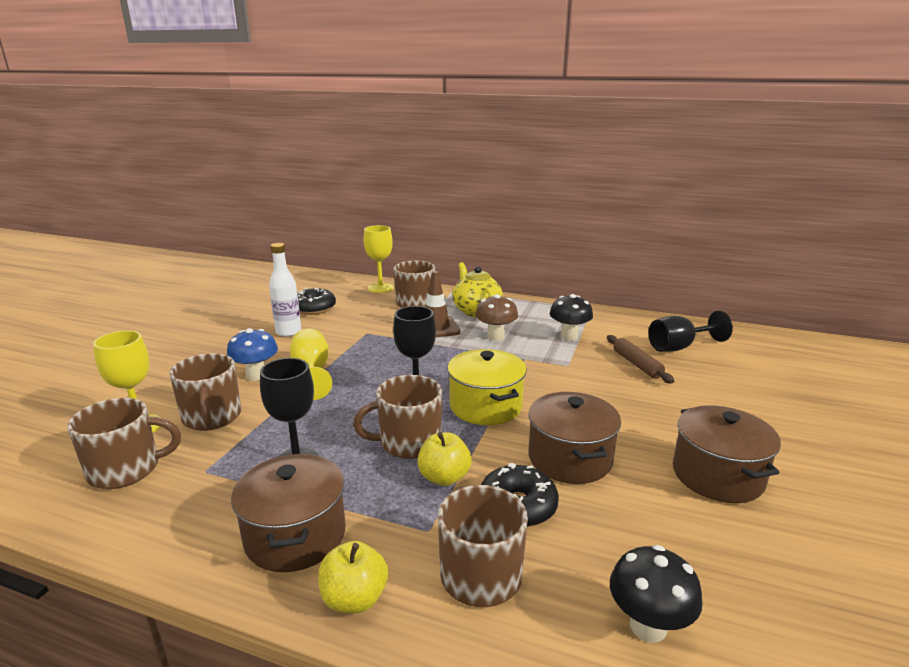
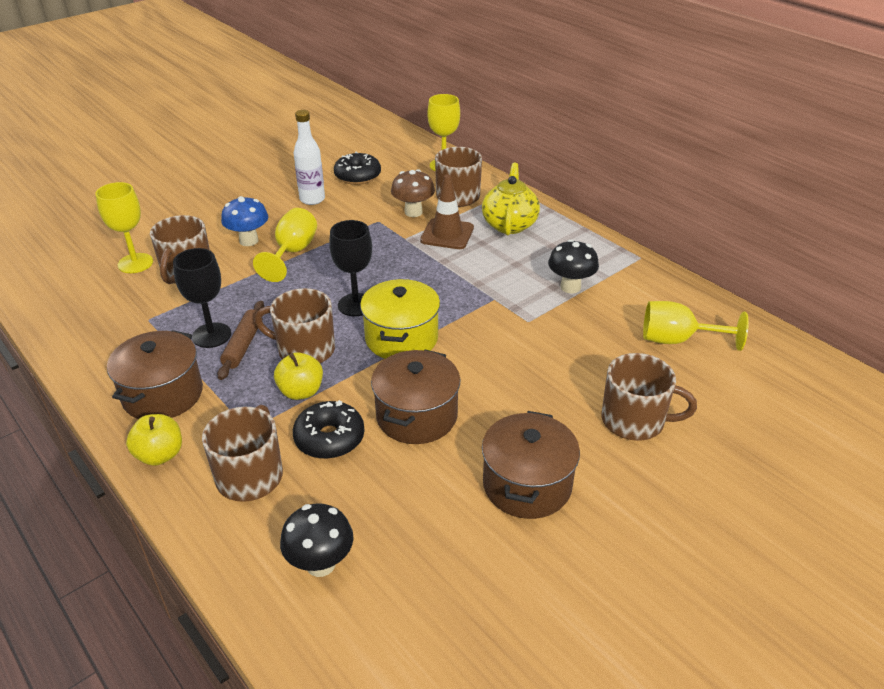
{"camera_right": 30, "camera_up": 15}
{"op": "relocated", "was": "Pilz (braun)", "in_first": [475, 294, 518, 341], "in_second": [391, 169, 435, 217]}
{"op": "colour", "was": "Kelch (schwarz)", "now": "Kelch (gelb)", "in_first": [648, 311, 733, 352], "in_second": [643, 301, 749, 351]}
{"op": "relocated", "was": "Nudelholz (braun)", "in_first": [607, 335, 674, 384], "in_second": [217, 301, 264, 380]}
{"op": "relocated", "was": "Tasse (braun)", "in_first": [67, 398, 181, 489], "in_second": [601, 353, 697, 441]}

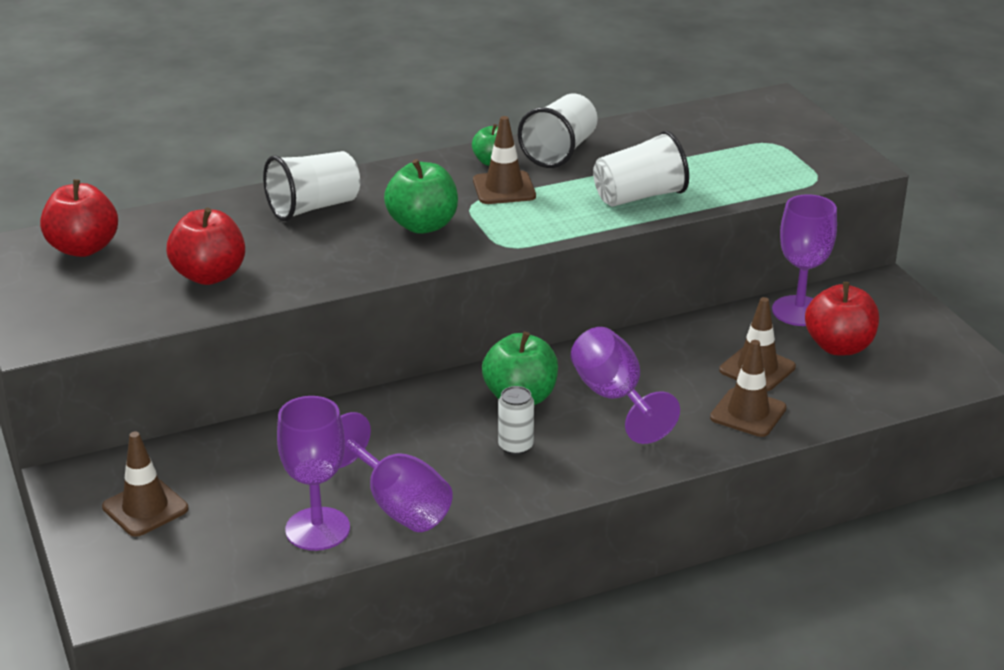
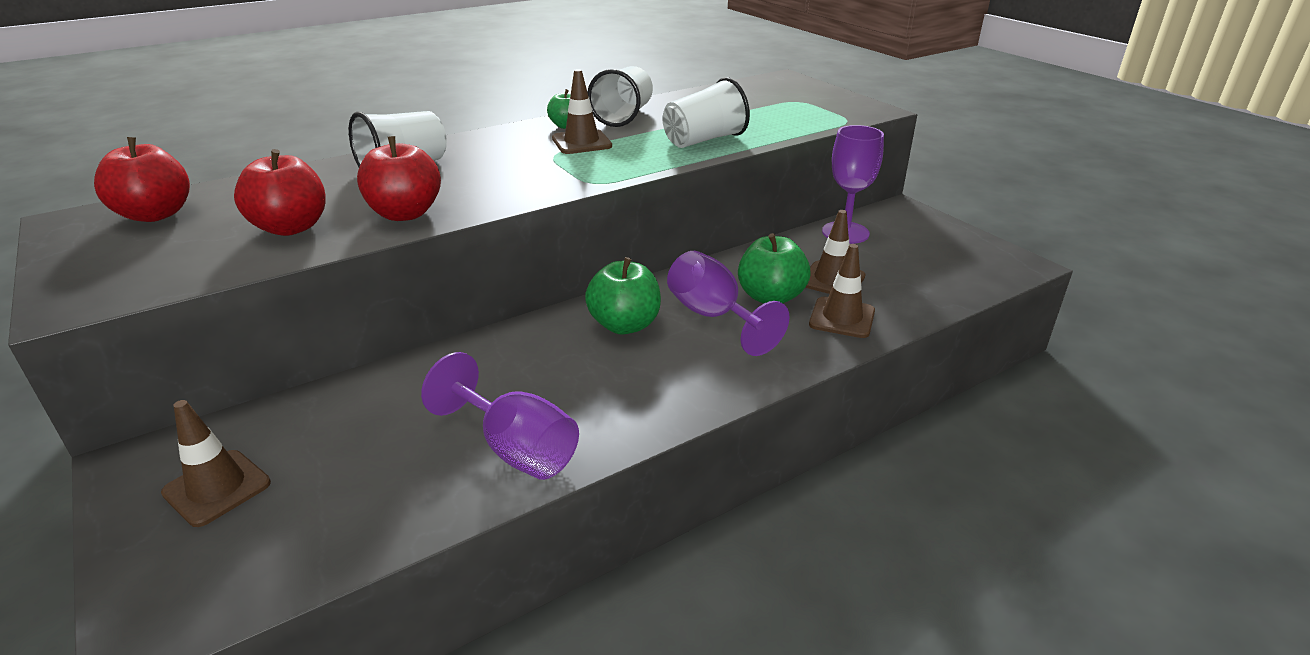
{"camera_right": -10, "camera_up": 0}
{"op": "relocated", "was": "Apfel (grün)", "in_first": [384, 159, 458, 234], "in_second": [738, 233, 810, 303]}
{"op": "relocated", "was": "Apfel (rot)", "in_first": [805, 282, 879, 355], "in_second": [357, 136, 441, 221]}
{"op": "missing", "was": "Dose (weiß)", "in_first": [498, 386, 534, 455]}
{"op": "missing", "was": "Kelch (lila)", "in_first": [277, 396, 350, 551]}

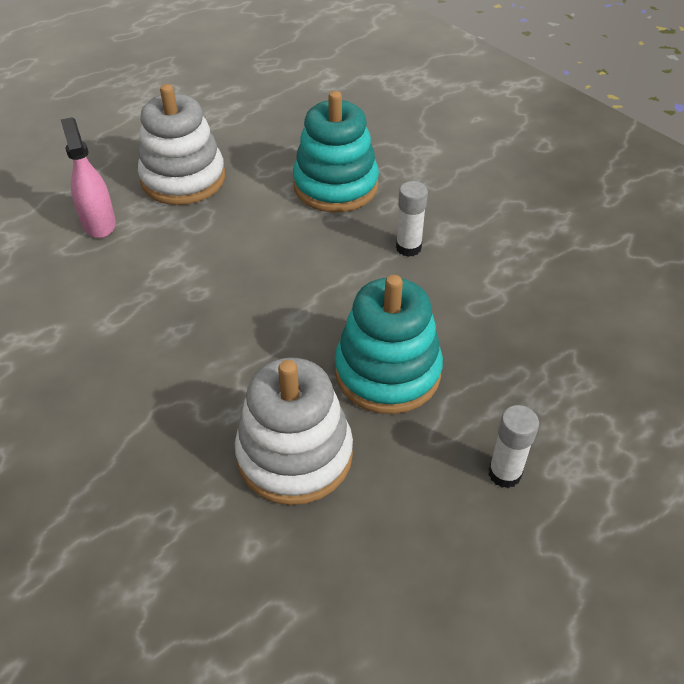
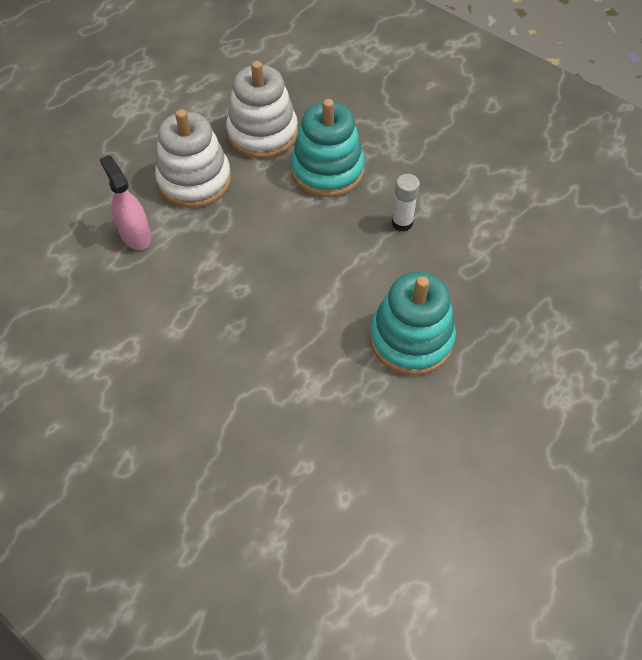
{"camera_right": -10, "camera_up": 10}
{"op": "relocated", "was": "Stapelspielzeug (weiß)", "in_first": [235, 357, 353, 505], "in_second": [226, 61, 298, 159]}
{"op": "missing", "was": "Klebestift (weiß)", "in_first": [488, 405, 539, 488]}

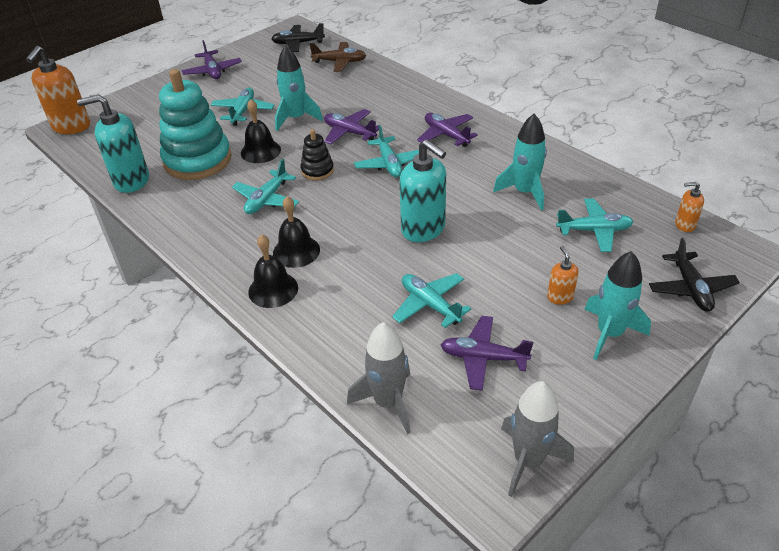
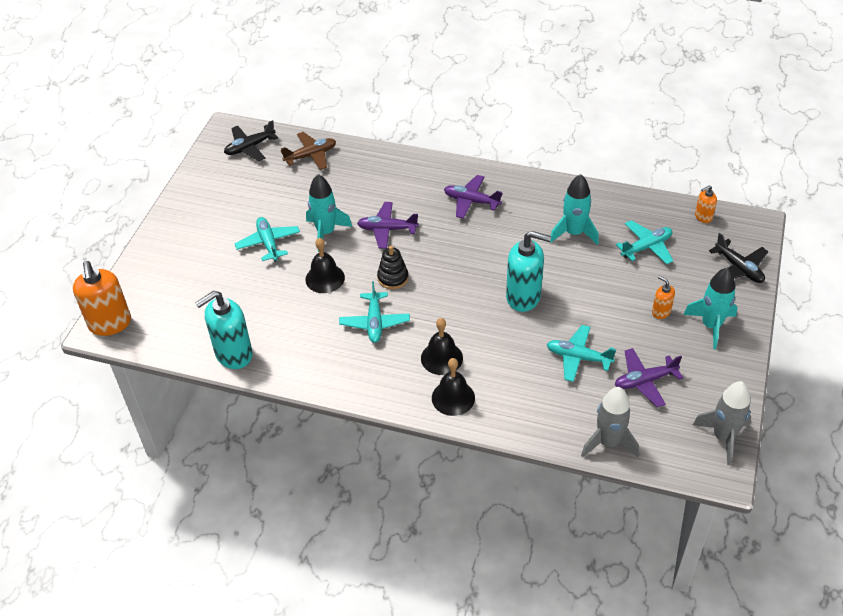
{"camera_right": -30, "camera_up": 5}
{"op": "missing", "was": "Flugzeug (lila)", "in_first": [182, 40, 242, 79]}
{"op": "missing", "was": "Stapelspielzeug (türkis)", "in_first": [159, 69, 231, 180]}
{"op": "missing", "was": "Flugzeug (türkis)", "in_first": [354, 125, 419, 177]}

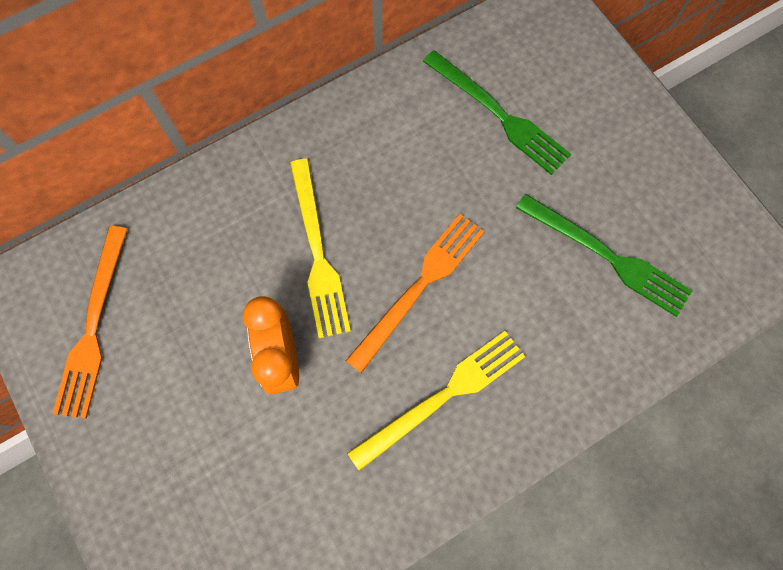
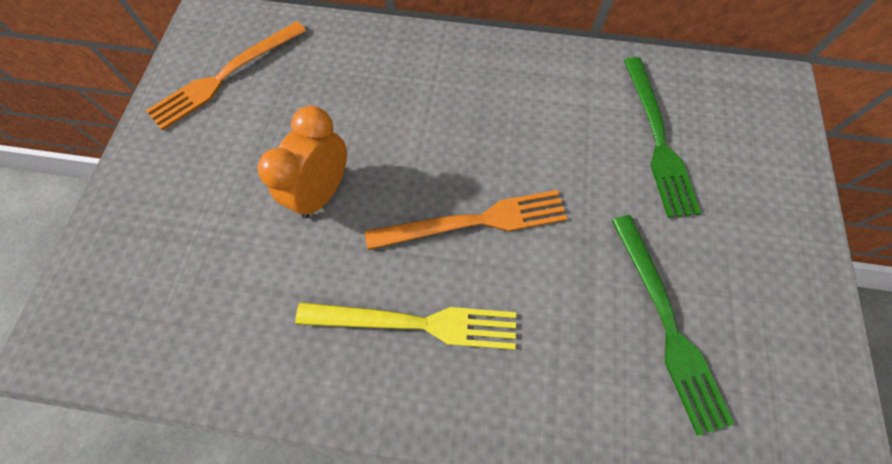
{"camera_right": 40, "camera_up": -5}
{"op": "missing", "was": "Gabel (gelb)", "in_first": [290, 159, 351, 339]}

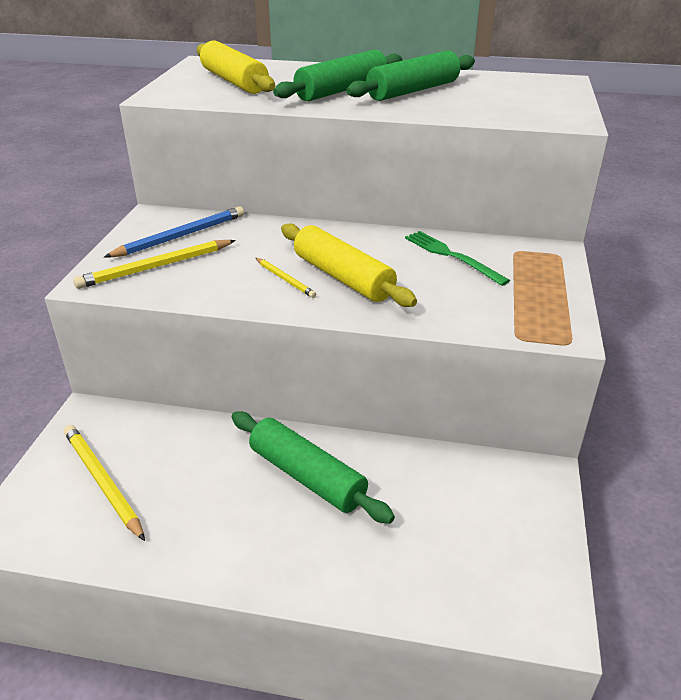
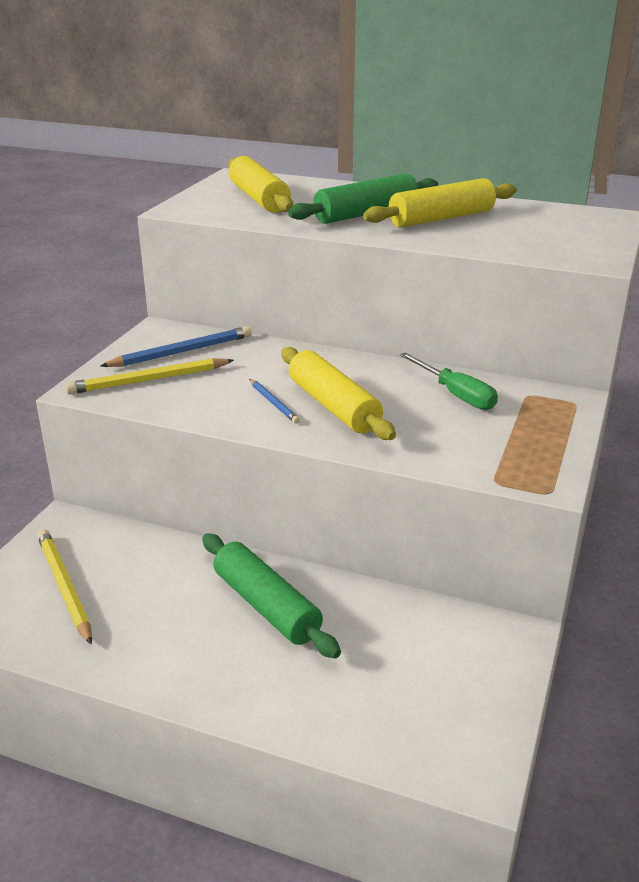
{"camera_right": 10, "camera_up": -5}
{"op": "colour", "was": "Nudelholz (grün)", "now": "Nudelholz (gelb)", "in_first": [346, 50, 475, 101], "in_second": [363, 178, 517, 227]}
{"op": "exchanged", "was": "Gabel (grün)", "now": "Schraubenzieher (grün)", "in_first": [405, 231, 510, 286], "in_second": [400, 352, 498, 410]}
{"op": "colour", "was": "Bleistift (gelb)", "now": "Bleistift (blau)", "in_first": [256, 258, 316, 298], "in_second": [249, 379, 300, 423]}

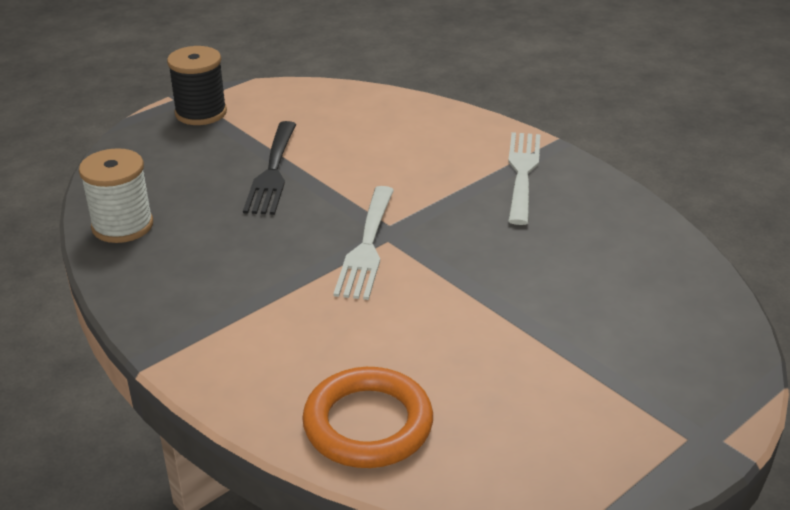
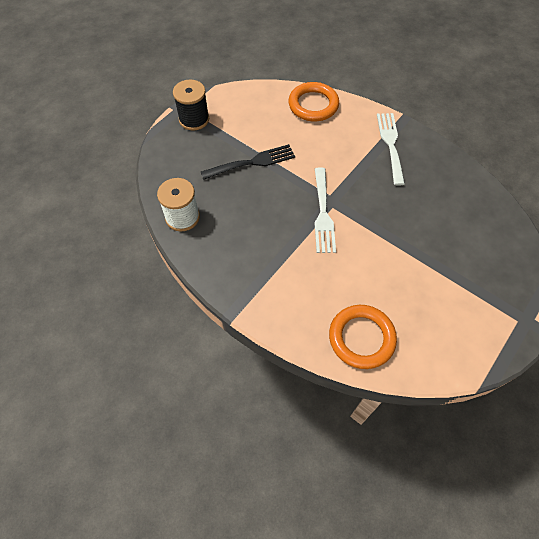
{"camera_right": -10, "camera_up": 25}
{"op": "spun", "was": "Gabel (schwarz)", "in_first": [243, 121, 296, 215], "in_second": [201, 144, 295, 180], "clockwise": -105}
{"op": "appeared", "now": "Ring (orange)", "in_second": [288, 82, 339, 121]}

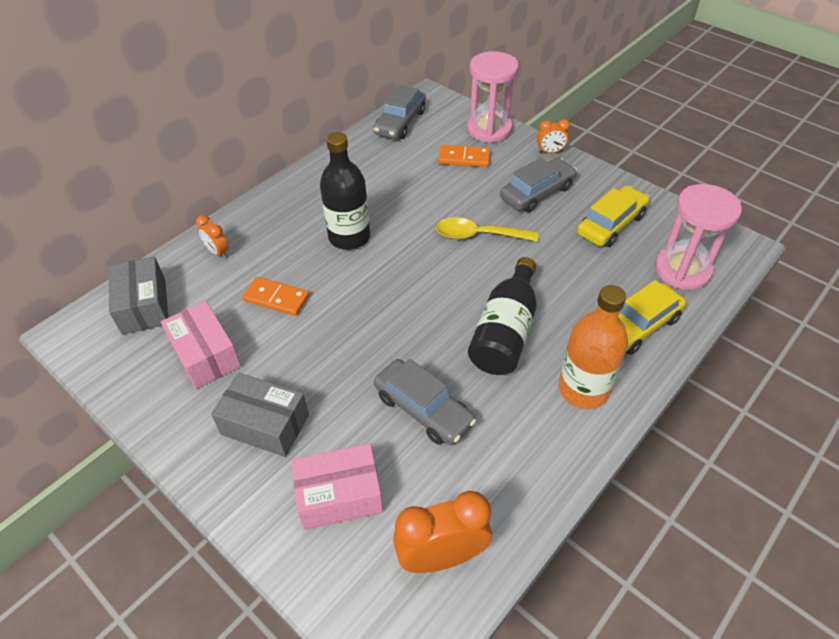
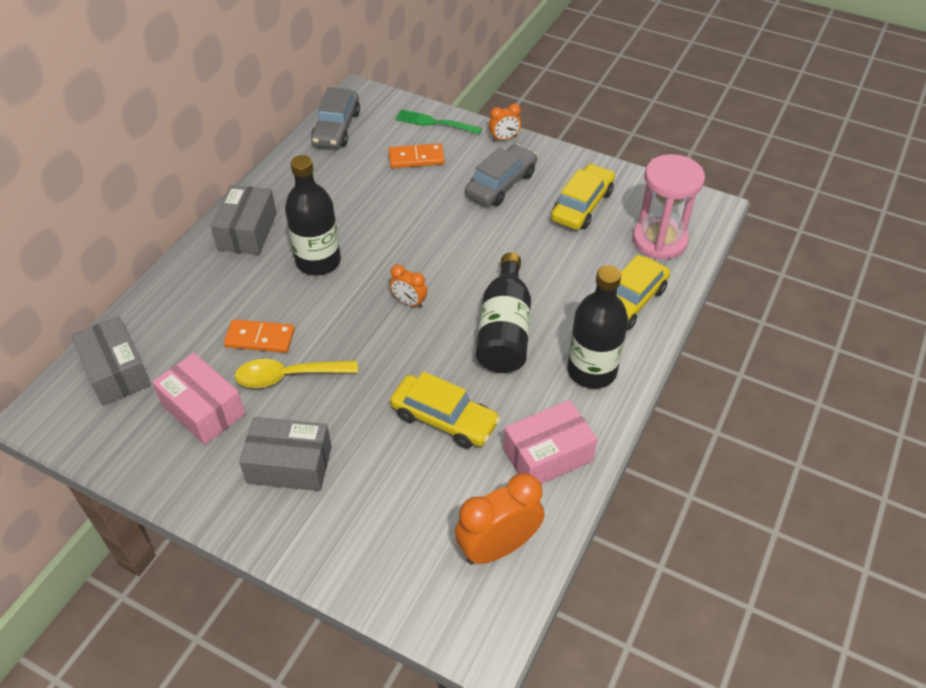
{"camera_right": -15, "camera_up": 0}
{"op": "exchanged", "was": "Sanduhr (rosa)", "now": "Gabel (grün)", "in_first": [467, 51, 519, 143], "in_second": [395, 109, 482, 135]}
{"op": "relocated", "was": "Wecker (orange)", "in_first": [196, 215, 229, 259], "in_second": [390, 265, 427, 308]}
{"op": "relocated", "was": "Löffel (gelb)", "in_first": [436, 217, 538, 242], "in_second": [235, 359, 358, 388]}
{"op": "colour", "was": "Flasche (orange)", "now": "Flasche (schwarz)", "in_first": [558, 285, 628, 409], "in_second": [567, 265, 628, 389]}
{"op": "colour", "was": "Auto (grau)", "now": "Auto (gelb)", "in_first": [374, 359, 476, 445], "in_second": [390, 371, 500, 449]}
{"op": "relocated", "was": "Schachtel (rosa)", "in_first": [291, 443, 383, 530], "in_second": [503, 400, 597, 484]}
{"op": "appeared", "now": "Schachtel (grau)", "in_second": [211, 185, 277, 255]}

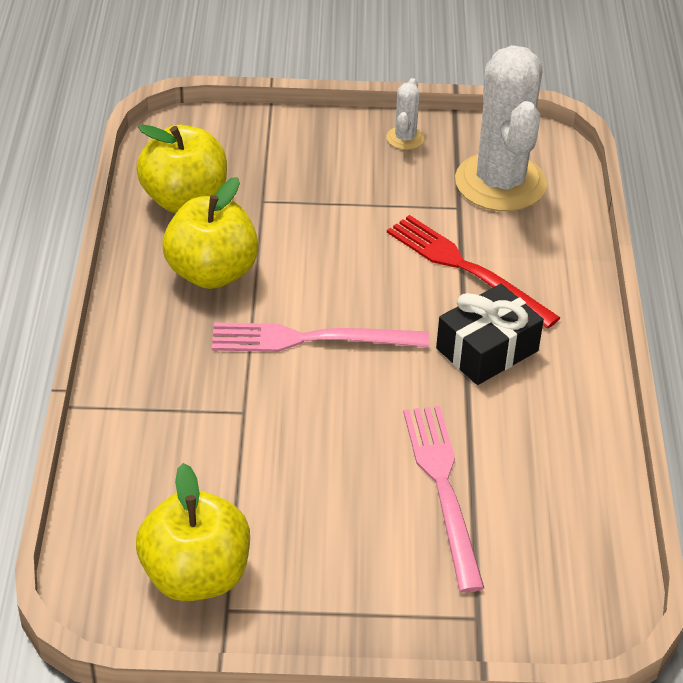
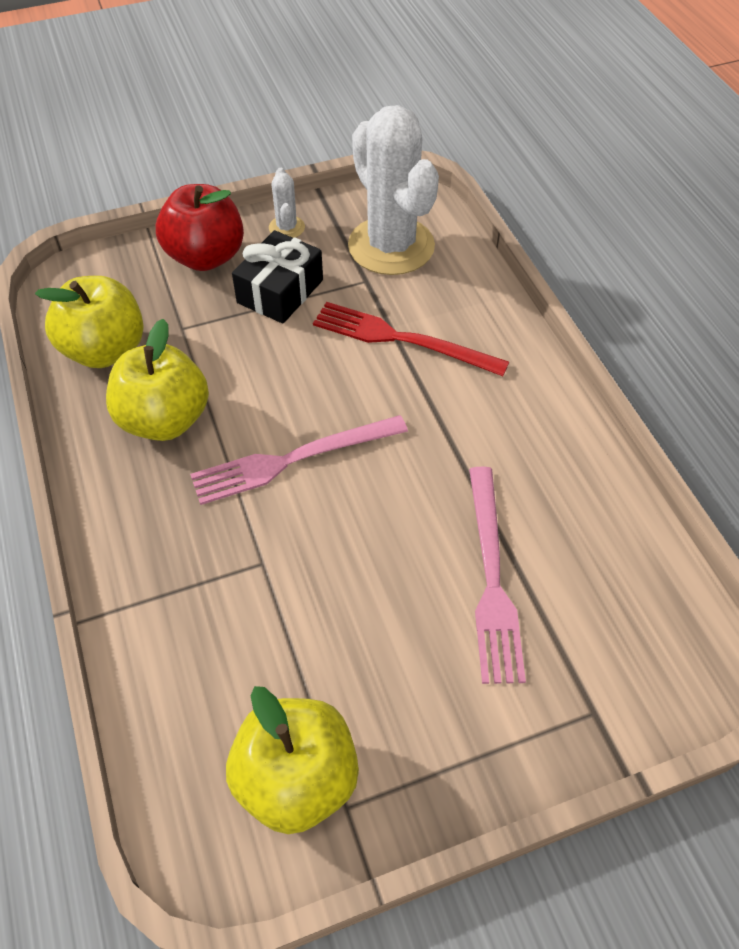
{"camera_right": -20, "camera_up": 10}
{"op": "relocated", "was": "Geschenk (schwarz)", "in_first": [436, 284, 544, 385], "in_second": [232, 230, 323, 324]}
{"op": "spun", "was": "Gabel (rosa)", "in_first": [403, 406, 484, 593], "in_second": [469, 467, 526, 684], "clockwise": -150}
{"op": "appeared", "now": "Apfel (rot)", "in_second": [156, 184, 244, 271]}

